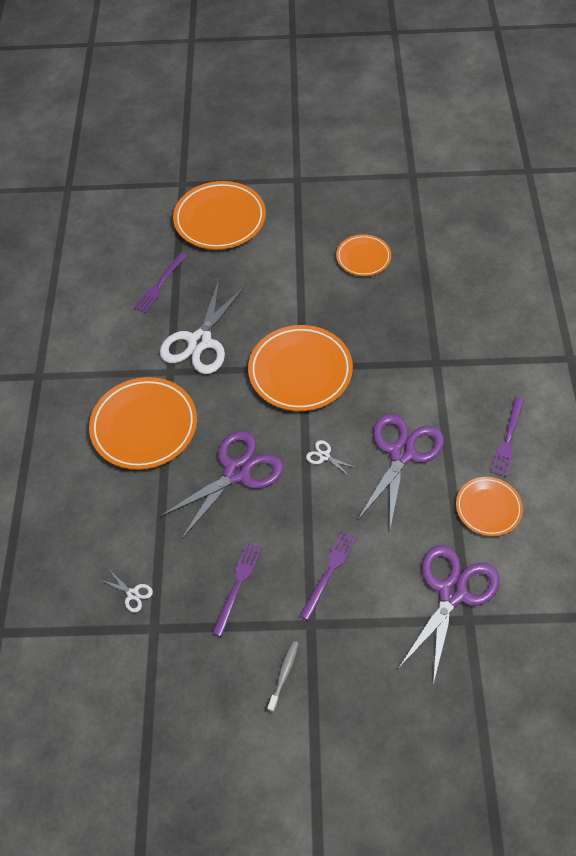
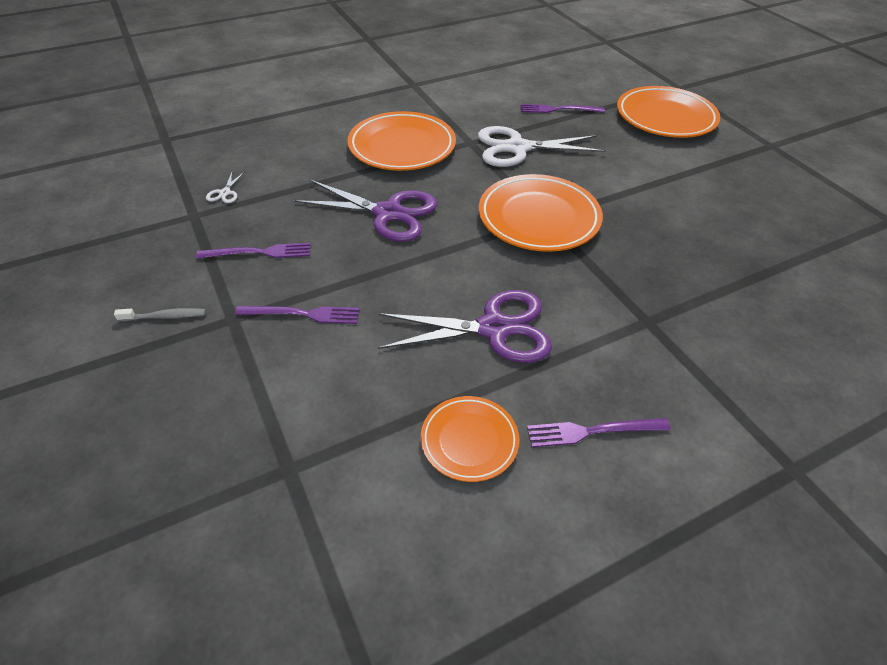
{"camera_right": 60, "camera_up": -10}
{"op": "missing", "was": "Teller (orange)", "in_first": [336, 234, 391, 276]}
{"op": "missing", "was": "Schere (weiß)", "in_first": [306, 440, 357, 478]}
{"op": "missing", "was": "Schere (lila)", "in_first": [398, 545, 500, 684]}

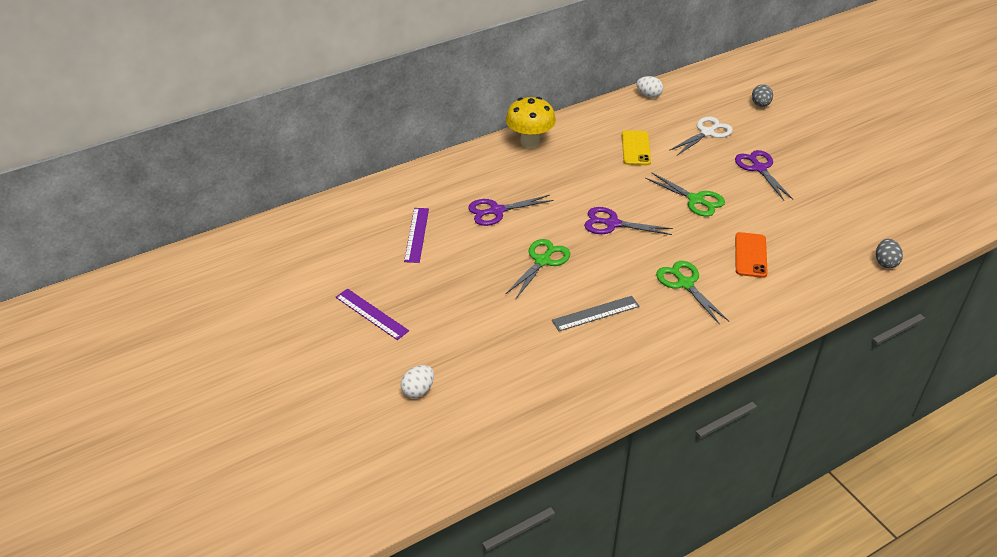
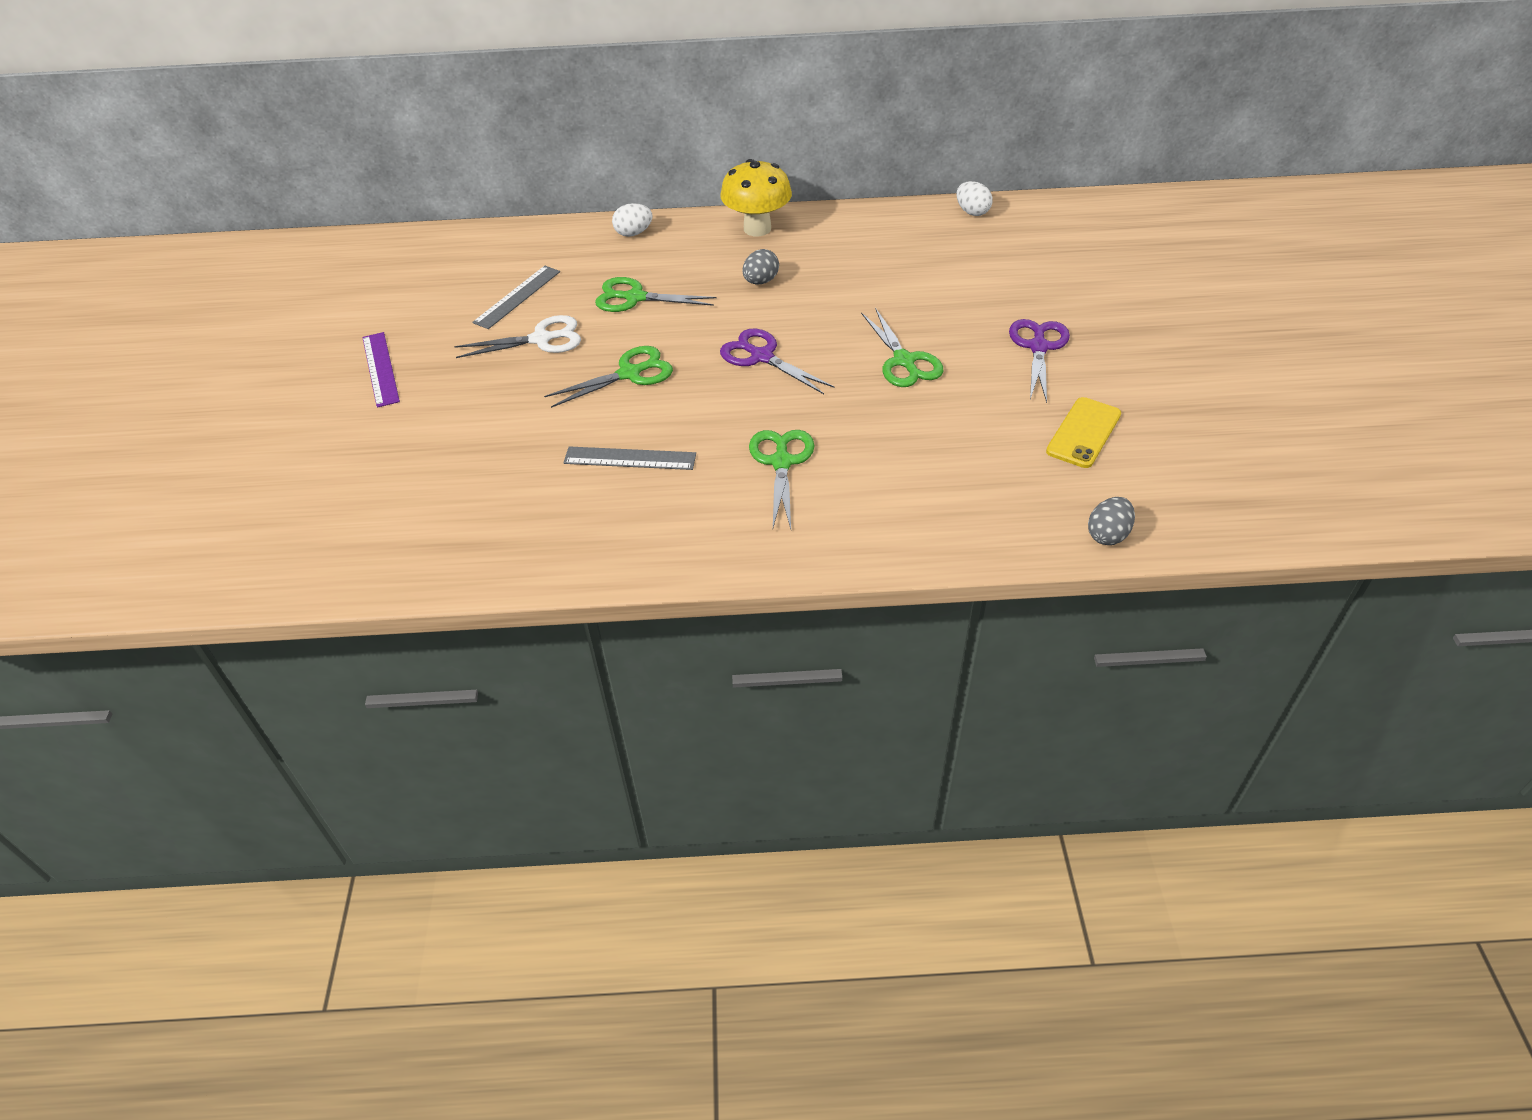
{"camera_right": 30, "camera_up": 5}
{"op": "relocated", "was": "Ei (grau)", "in_first": [752, 84, 773, 107], "in_second": [743, 249, 779, 285]}
{"op": "relocated", "was": "Schere (weiß)", "in_first": [669, 117, 733, 156], "in_second": [454, 315, 581, 358]}
{"op": "relocated", "was": "Handy (gelb)", "in_first": [622, 130, 651, 165], "in_second": [1046, 397, 1121, 468]}
{"op": "colour", "was": "Schere (lila)", "now": "Schere (grün)", "in_first": [468, 195, 554, 226], "in_second": [595, 277, 717, 312]}
{"op": "colour", "was": "Lineal (lila)", "now": "Lineal (grau)", "in_first": [404, 208, 429, 263], "in_second": [472, 266, 560, 329]}
{"op": "missing", "was": "Handy (orange)", "in_first": [735, 232, 768, 278]}
{"op": "relocated", "was": "Ei (weiß)", "in_first": [401, 365, 434, 398], "in_second": [612, 203, 653, 237]}

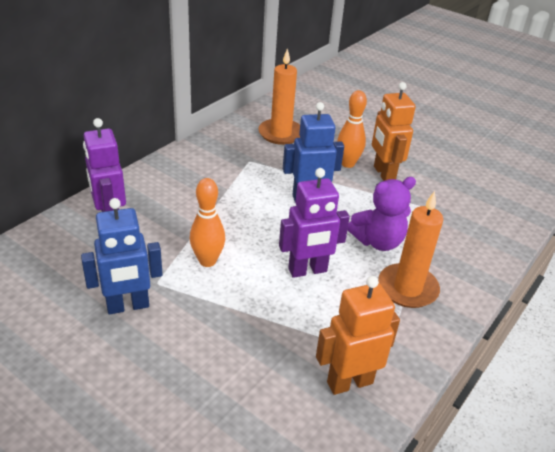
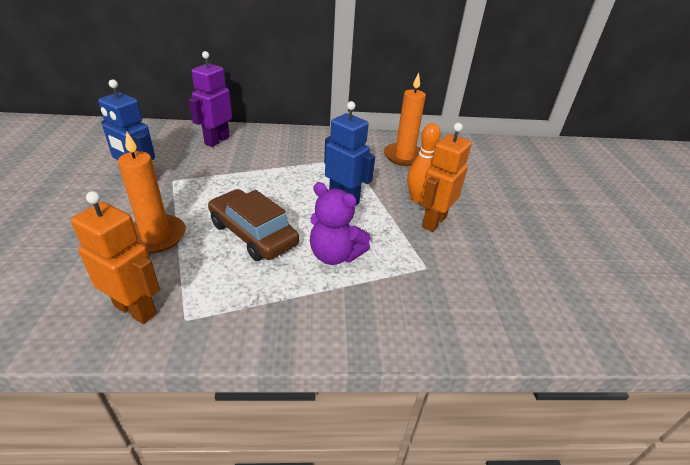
{"camera_right": 50, "camera_up": 0}
{"op": "exchanged", "was": "Roboter (lila)", "now": "Auto (braun)", "in_first": [279, 168, 350, 278], "in_second": [208, 189, 299, 261]}
{"op": "missing", "was": "Bowlingkegel (orange)", "in_first": [190, 178, 225, 267]}
{"op": "relocated", "was": "Kerze (orange)", "in_first": [378, 191, 443, 308], "in_second": [118, 132, 186, 253]}

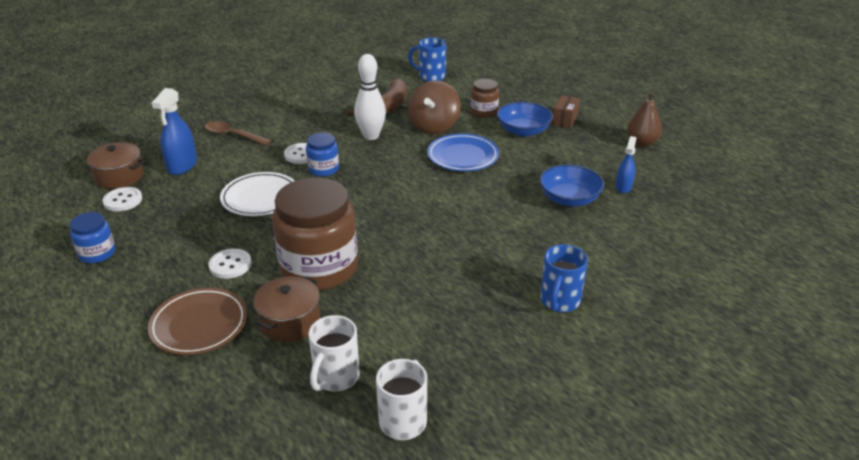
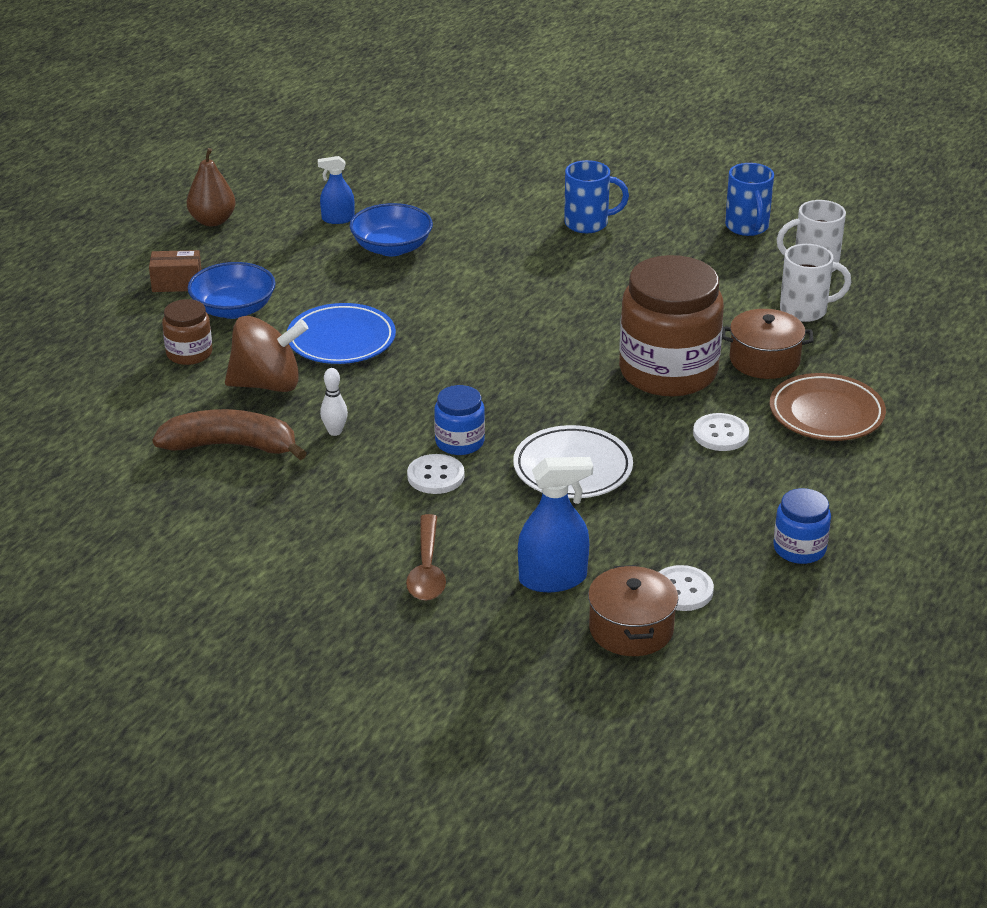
{"camera_right": -115, "camera_up": 0}
{"op": "relocated", "was": "Tasse (blau)", "in_first": [408, 37, 446, 82], "in_second": [725, 163, 774, 236]}
{"op": "size", "was": "Bowlingkegel (weiß)", "in_first": [354, 54, 386, 140], "in_second": [320, 368, 348, 436], "ratio": 0.51}

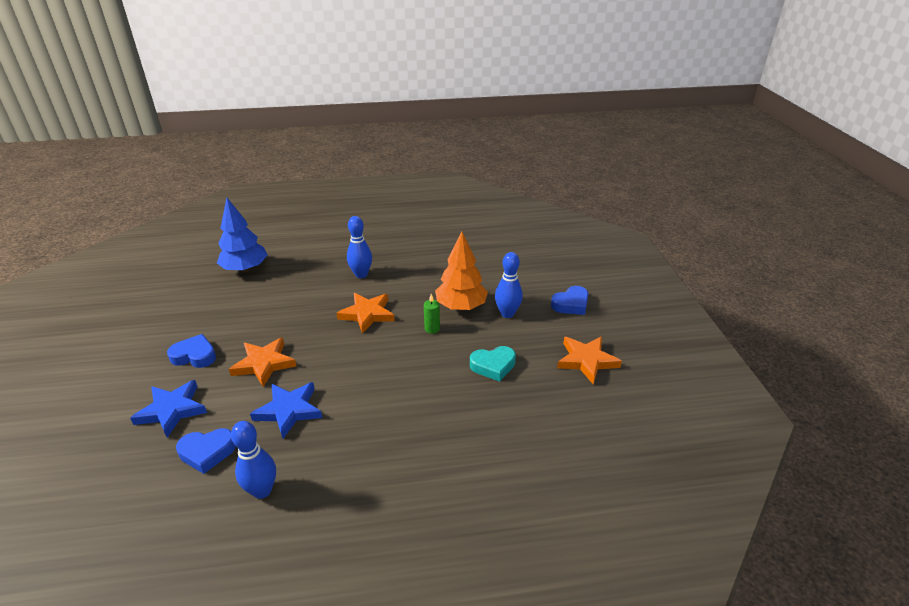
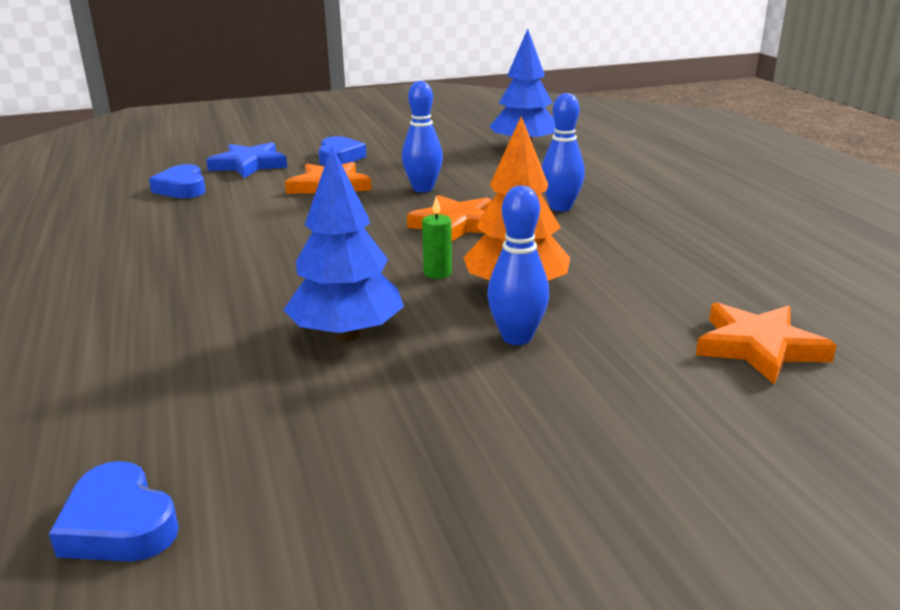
{"camera_right": 80, "camera_up": -10}
{"op": "relocated", "was": "Herz (blau)", "in_first": [551, 286, 588, 315], "in_second": [49, 461, 179, 562]}
{"op": "relocated", "was": "Stern (orange)", "in_first": [557, 337, 622, 384], "in_second": [696, 302, 837, 385]}
{"op": "exchanged", "was": "Herz (türkis)", "now": "Baum (blau)", "in_first": [470, 346, 516, 382], "in_second": [284, 146, 404, 342]}
{"op": "missing", "was": "Stern (blau)", "in_first": [250, 382, 322, 439]}
{"op": "relocated", "was": "Bowlingkegel (blau)", "in_first": [231, 421, 276, 499], "in_second": [402, 81, 443, 192]}

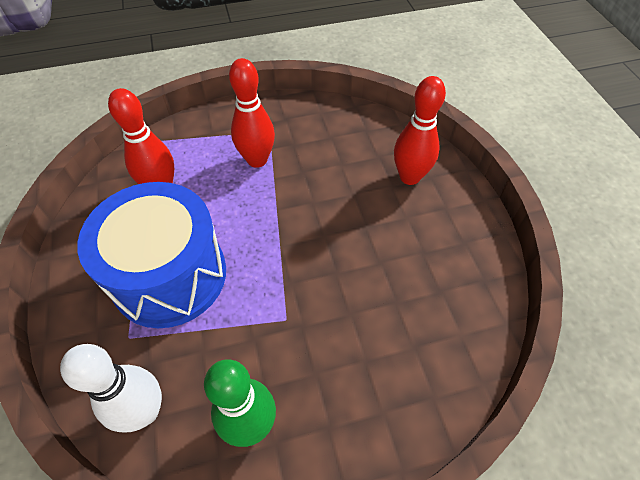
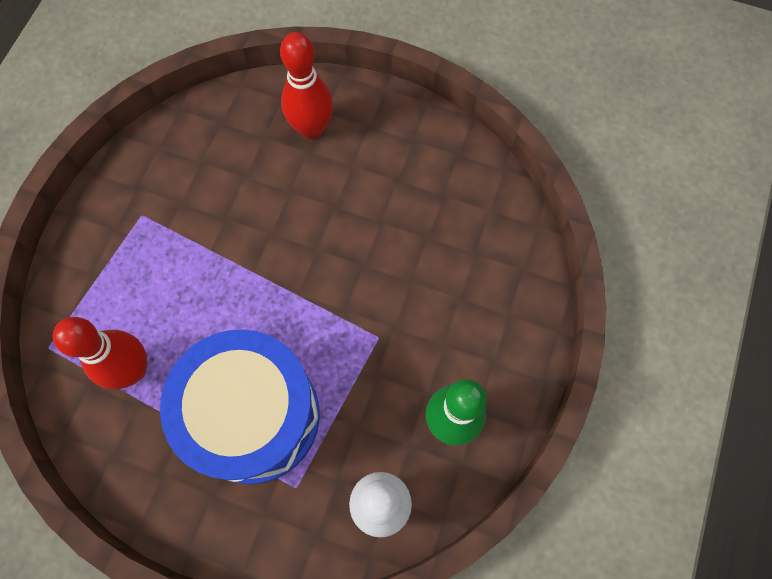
{"camera_right": -55, "camera_up": 15}
{"op": "missing", "was": "Bowlingkegel (rot)", "in_first": [229, 58, 275, 168]}

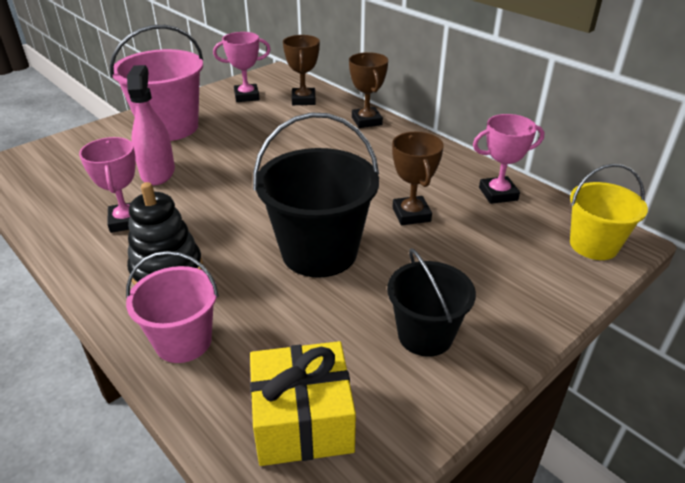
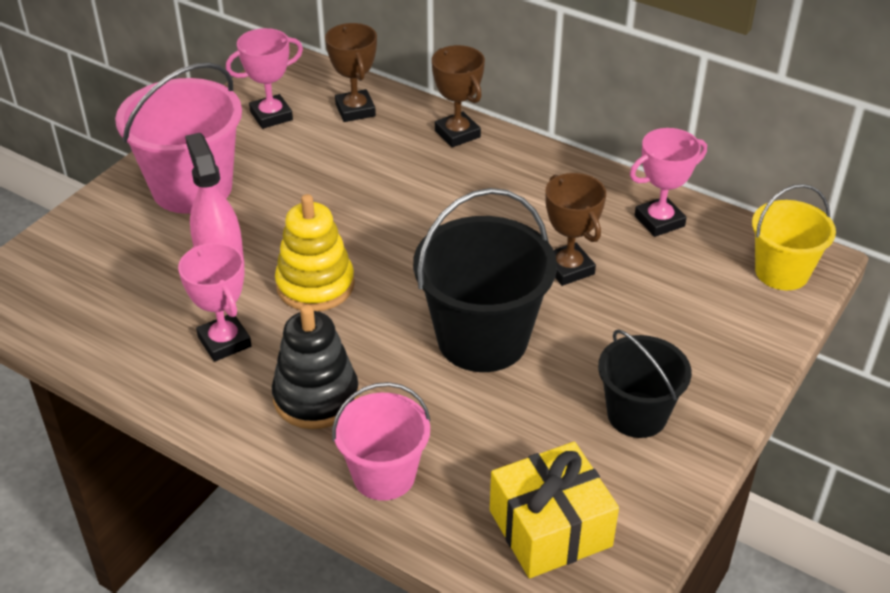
{"camera_right": -15, "camera_up": 5}
{"op": "appeared", "now": "Stapelspielzeug (gelb)", "in_second": [275, 194, 355, 311]}

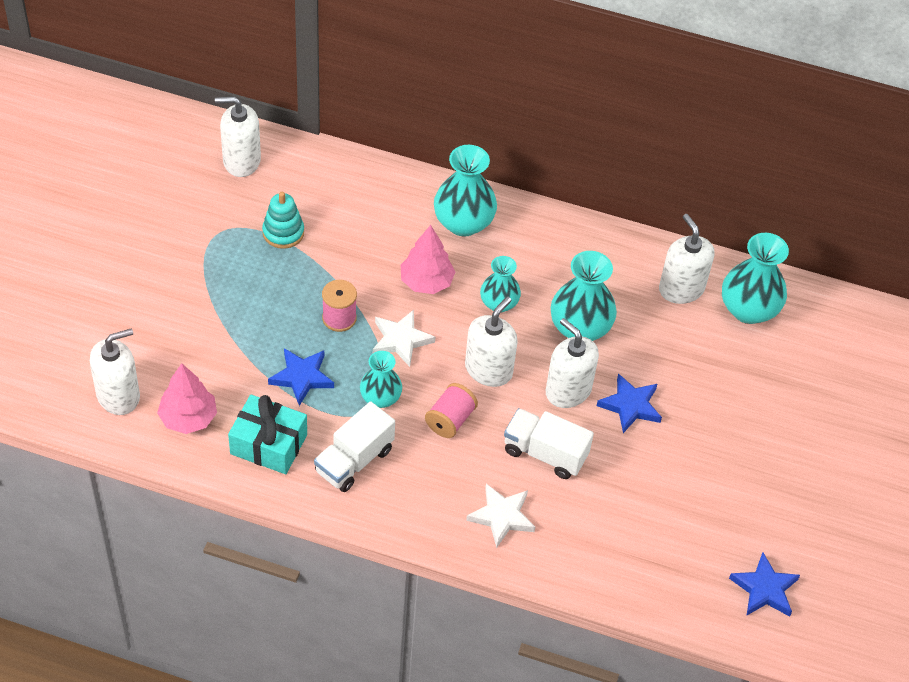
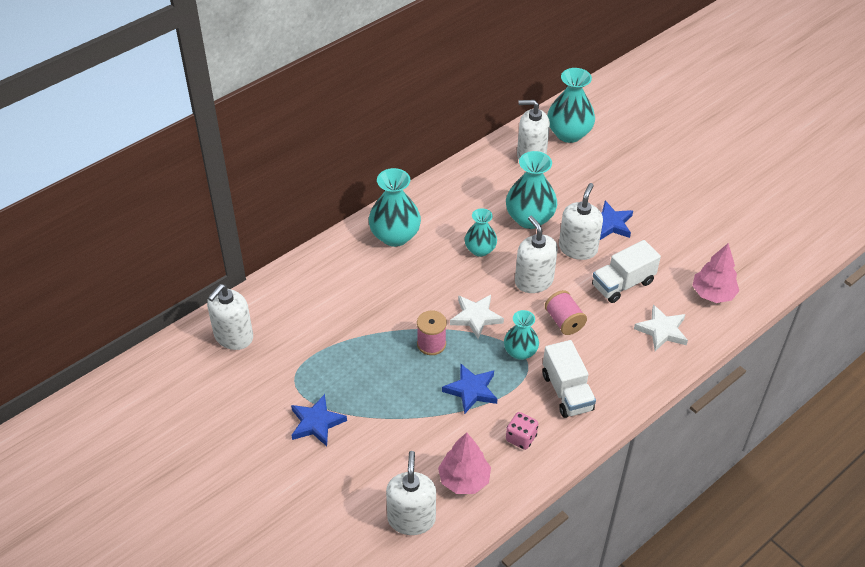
{"camera_right": -55, "camera_up": -5}
{"op": "missing", "was": "Stapelspielzeug (türkis)", "in_first": [262, 192, 304, 249]}
{"op": "relocated", "was": "Baum (rosa)", "in_first": [401, 225, 455, 294], "in_second": [692, 243, 739, 303]}
{"op": "spun", "was": "Seifenspender (weiß)", "in_first": [546, 318, 599, 408], "in_second": [559, 183, 603, 260], "clockwise": 120}
{"op": "exchanged", "was": "Geschenk (türkis)", "now": "Spielwürfel (rosa)", "in_first": [228, 394, 307, 474], "in_second": [506, 412, 538, 450]}
{"op": "relocated", "was": "Stern (blau)", "in_first": [729, 553, 800, 617], "in_second": [291, 394, 347, 446]}

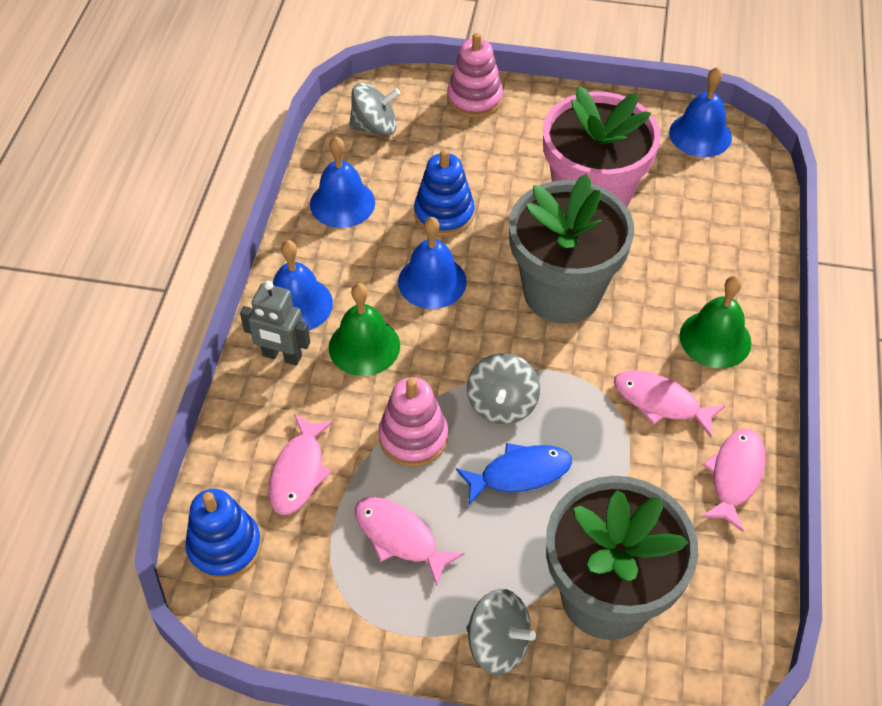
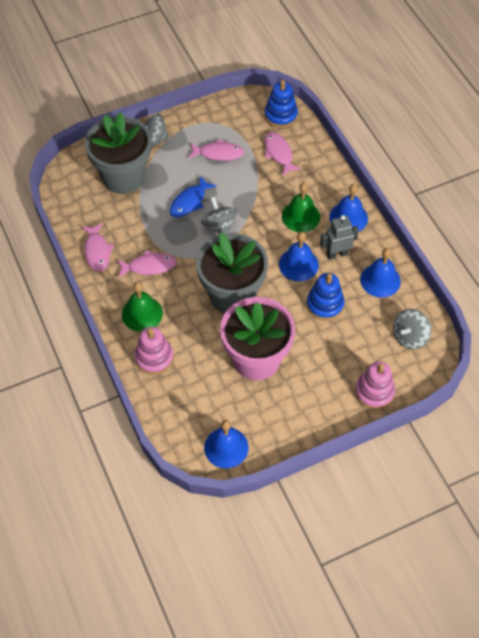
{"camera_right": 145, "camera_up": 5}
{"op": "relocated", "was": "Roboter (grau)", "in_first": [240, 281, 310, 366], "in_second": [320, 215, 359, 260]}
{"op": "relocated", "was": "Stapelspielzeug (rosa)", "in_first": [378, 377, 448, 467], "in_second": [135, 327, 174, 375]}

